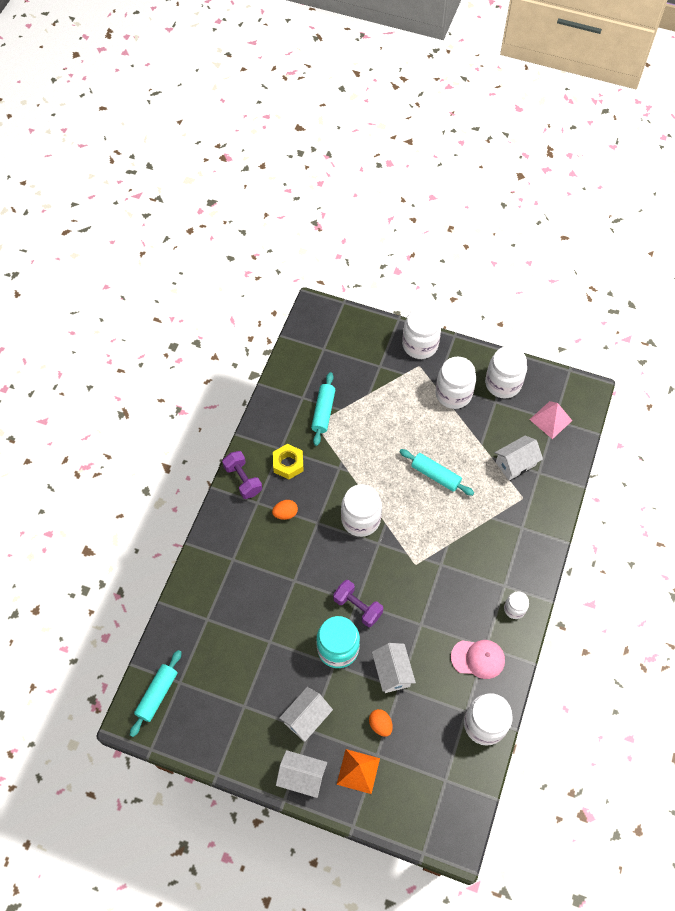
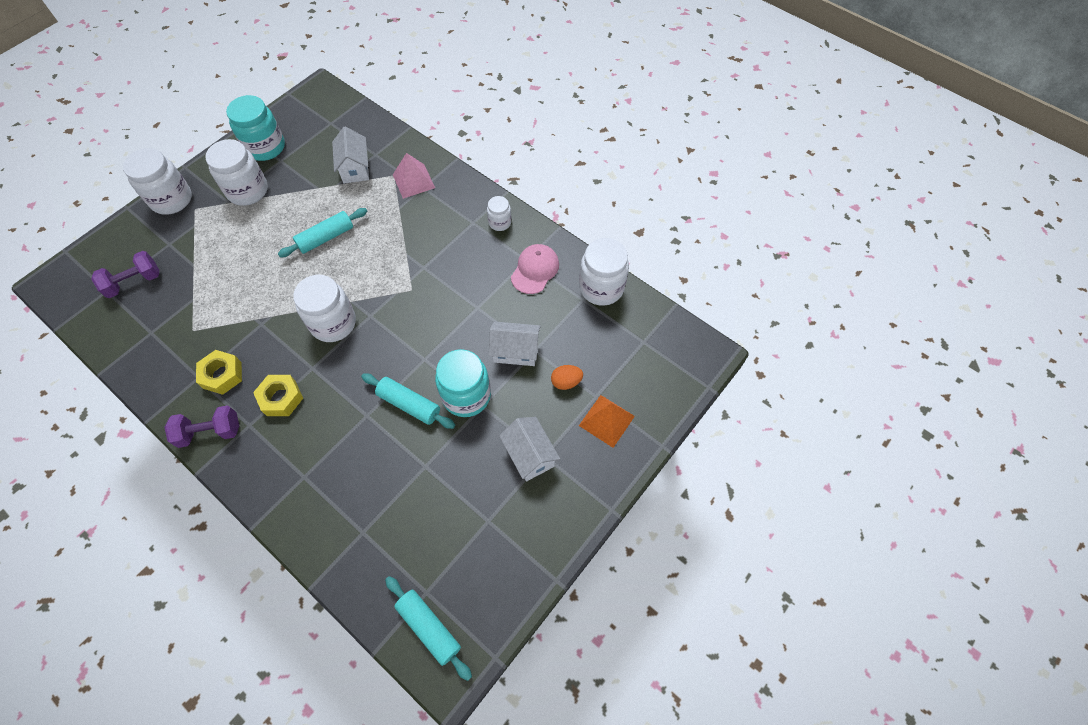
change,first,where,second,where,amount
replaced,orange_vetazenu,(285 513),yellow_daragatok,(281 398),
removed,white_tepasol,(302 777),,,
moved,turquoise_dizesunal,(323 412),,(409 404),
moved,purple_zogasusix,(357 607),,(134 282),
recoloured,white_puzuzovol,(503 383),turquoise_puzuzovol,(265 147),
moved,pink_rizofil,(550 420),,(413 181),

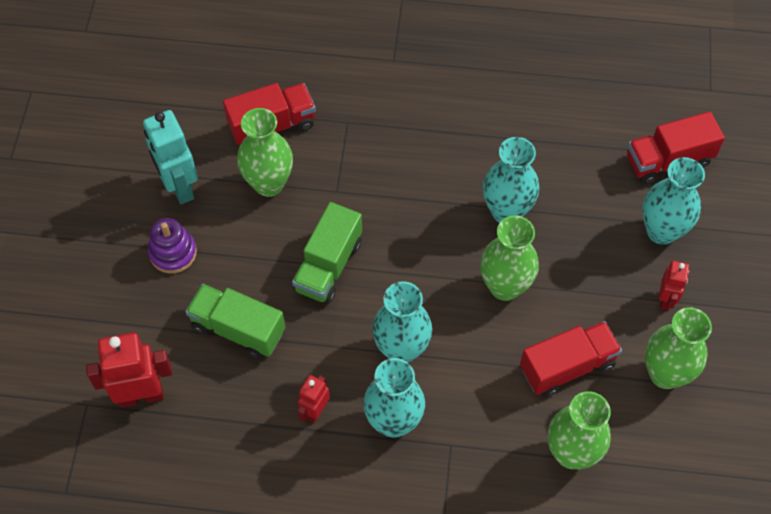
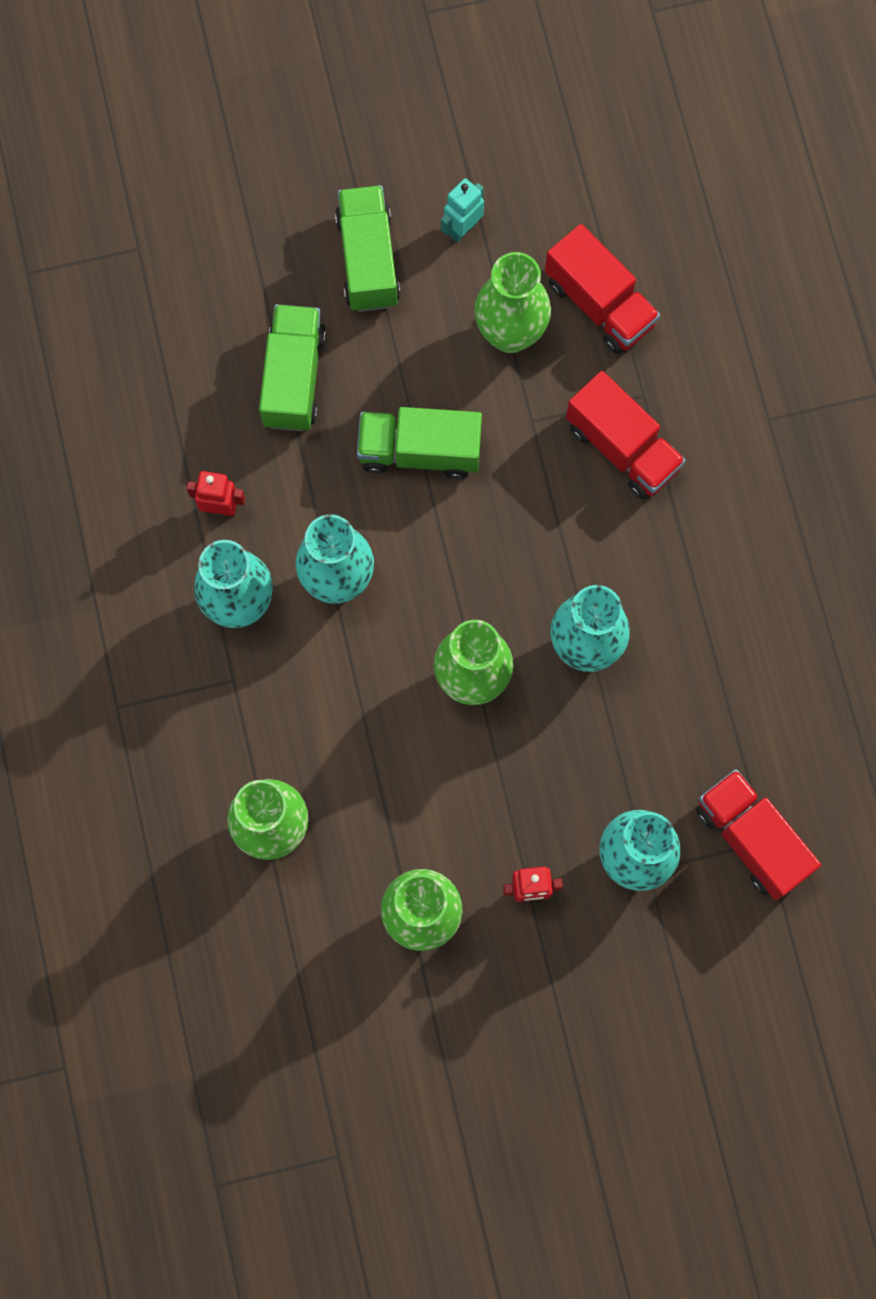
change,first,where,second,where,amount
removed,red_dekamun,(141 395),,,
resized,turquoise_dekamun,(179 187),,(462 228),x0.57
replaced,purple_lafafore,(173 253),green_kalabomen,(368 260),
moved,red_kalabomen,(567 366),,(622 447),

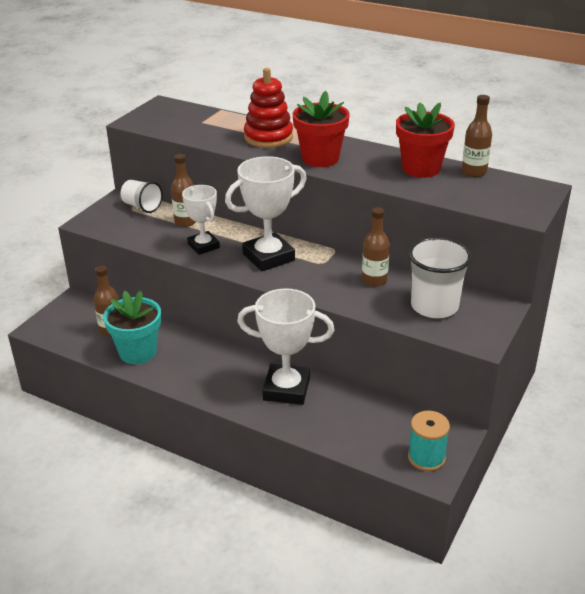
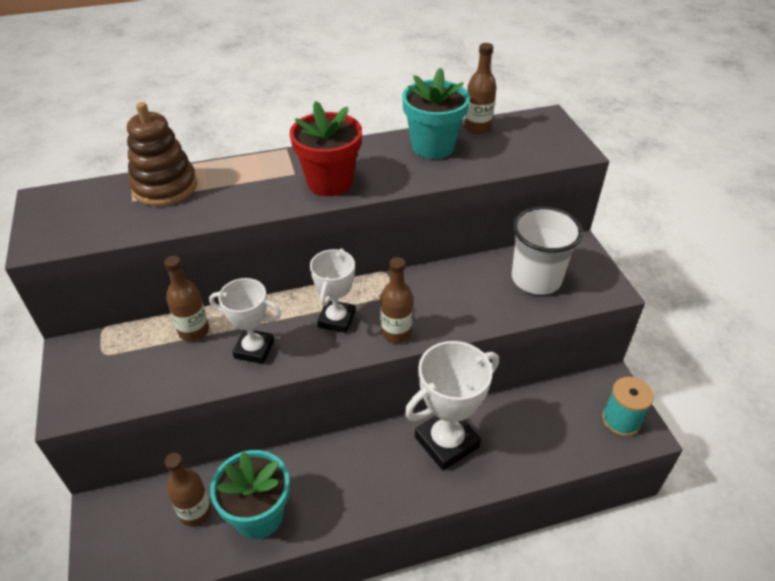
change,first,where,second,where,amount
removed,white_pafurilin,(142 206),,,
resized,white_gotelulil,(268 257),,(336 319),x0.63
removed,red_lafafore,(268 137),,,
moved,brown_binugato,(374 280),,(396 332),
recoloured,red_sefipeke,(421 169),turquoise_sefipeke,(433 146),
added,,,brown_lafafore,(165 187),

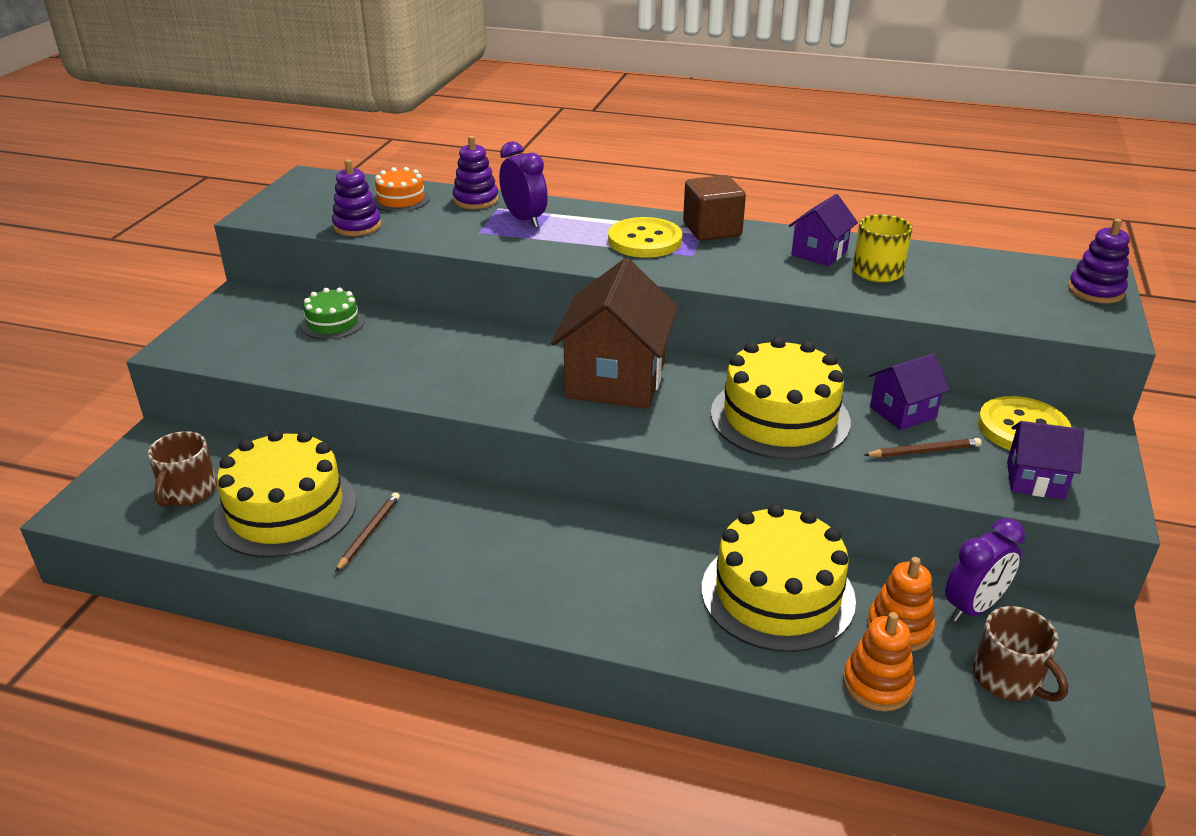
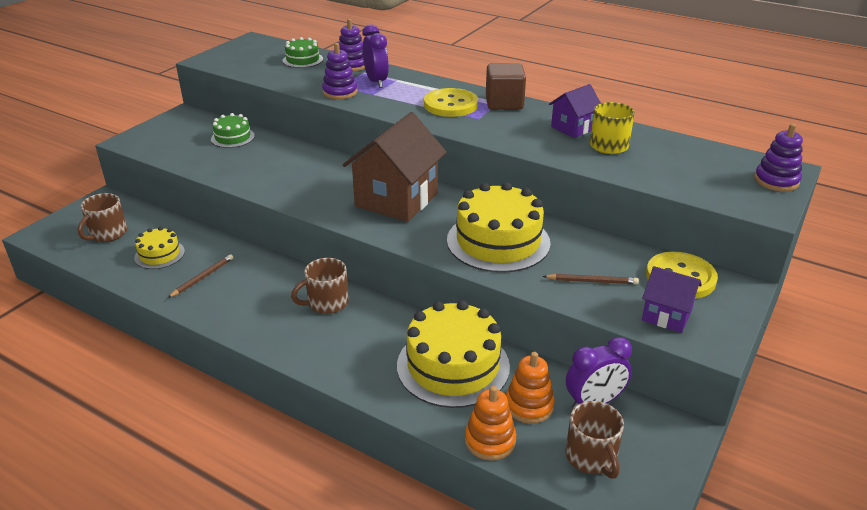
change,first,where,second,where,amount
resized,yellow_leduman,(286 510),,(159 254),x0.52
moved,purple_lafafore,(357 226),,(340 92),
recoloured,orange_leduman,(401 199),green_leduman,(302 60),
removed,purple_tepasol,(903 412),,,
added,,,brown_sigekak,(326 303),

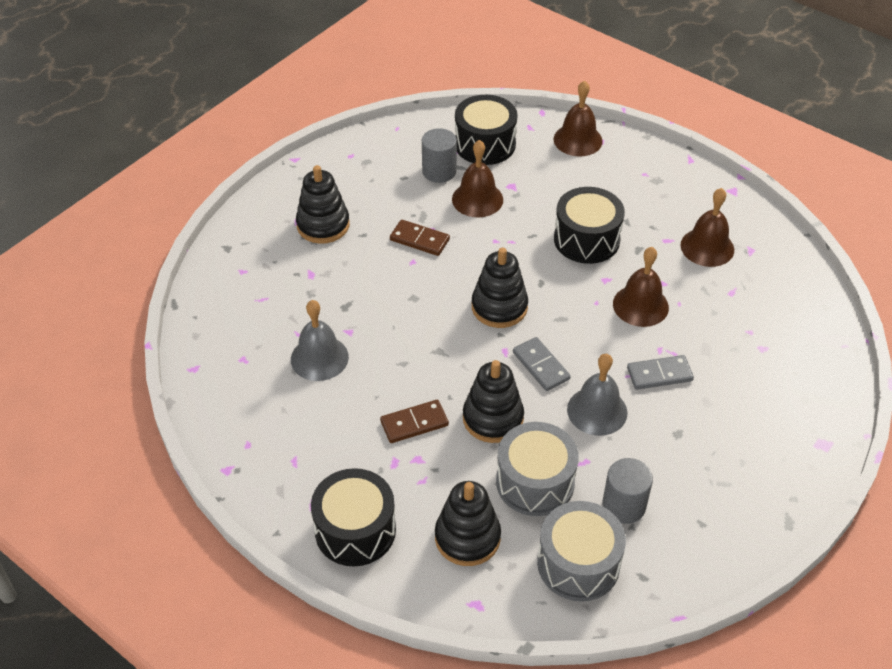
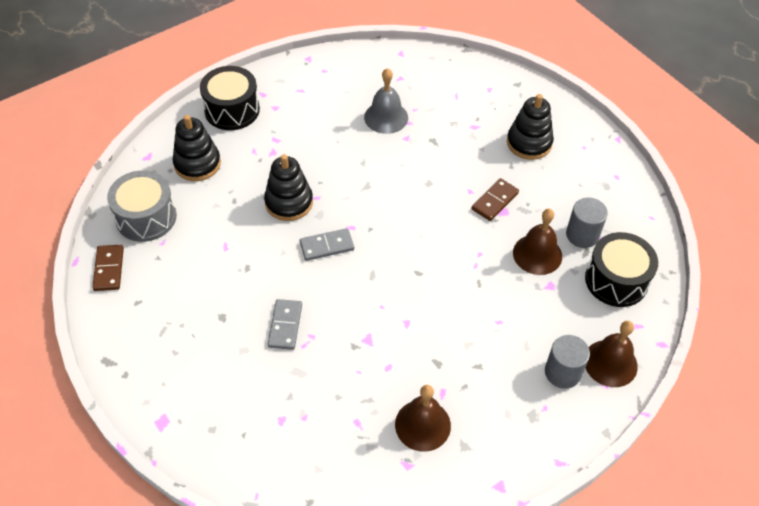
change,first,where,second,where,amount
moved,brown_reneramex,(414 423),,(109 269),
removed,black_lafafore,(499 307),,,
removed,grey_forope,(535 482),,,
removed,black_forope,(586 239),,,
removed,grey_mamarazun,(597 411),,,
moved,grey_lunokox,(624 505),,(562 372),
removed,brown_mamarazun,(640 305),,,

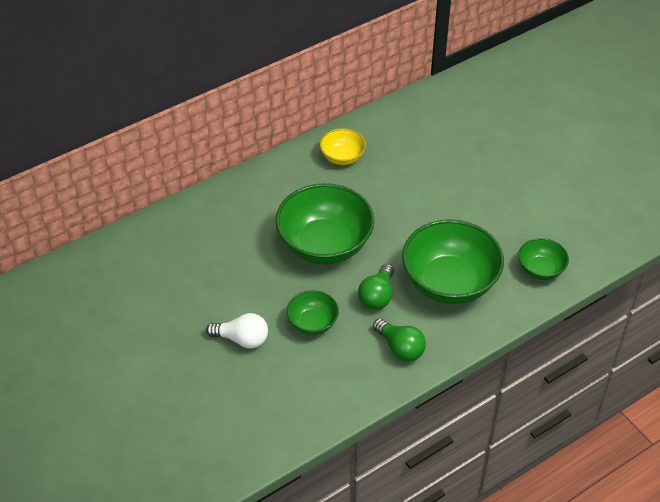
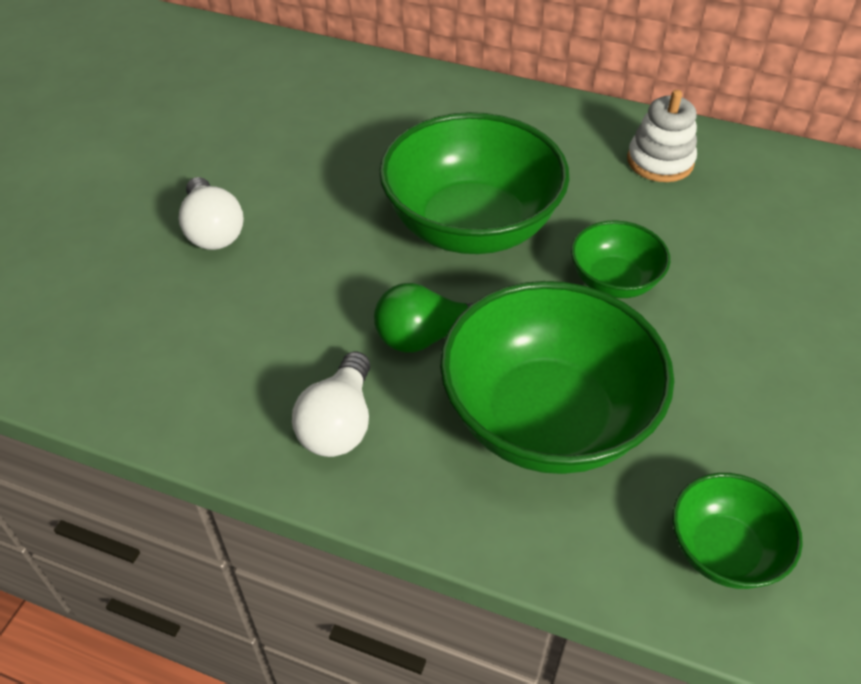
change,first,where,second,where,amount
moved,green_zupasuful,(313 323),,(614 281),
replaced,yellow_zupasuful,(342 157),white_lafafore,(660 161),
recoloured,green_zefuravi,(400 348),white_zefuravi,(339 423),

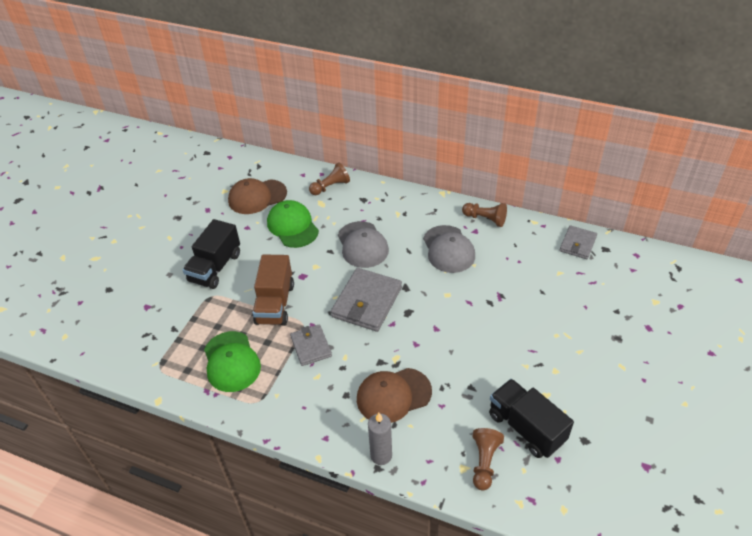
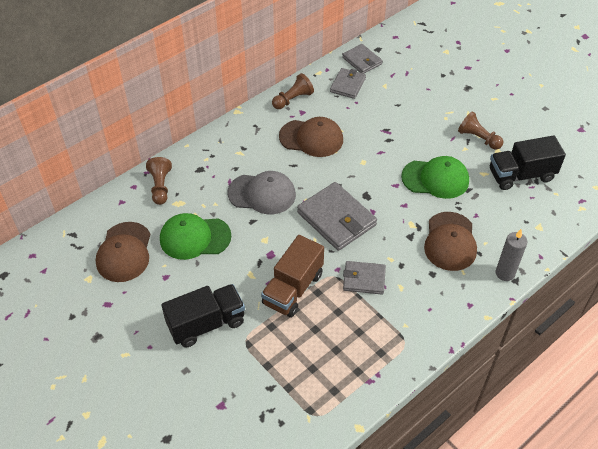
change,first,where,second,where,amount
turned,black_kalabomen,(215 267),,(206 324),75 degrees counterclockwise
moved,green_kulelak,(231 362),,(435 179),
turned,brown_kalabomen,(275 304),,(293 289),90 degrees clockwise
recoloured,grey_kulelak,(448 249),brown_kulelak,(311 138),
moved,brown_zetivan,(484 462),,(478 138),
added,,,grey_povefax,(348 85),

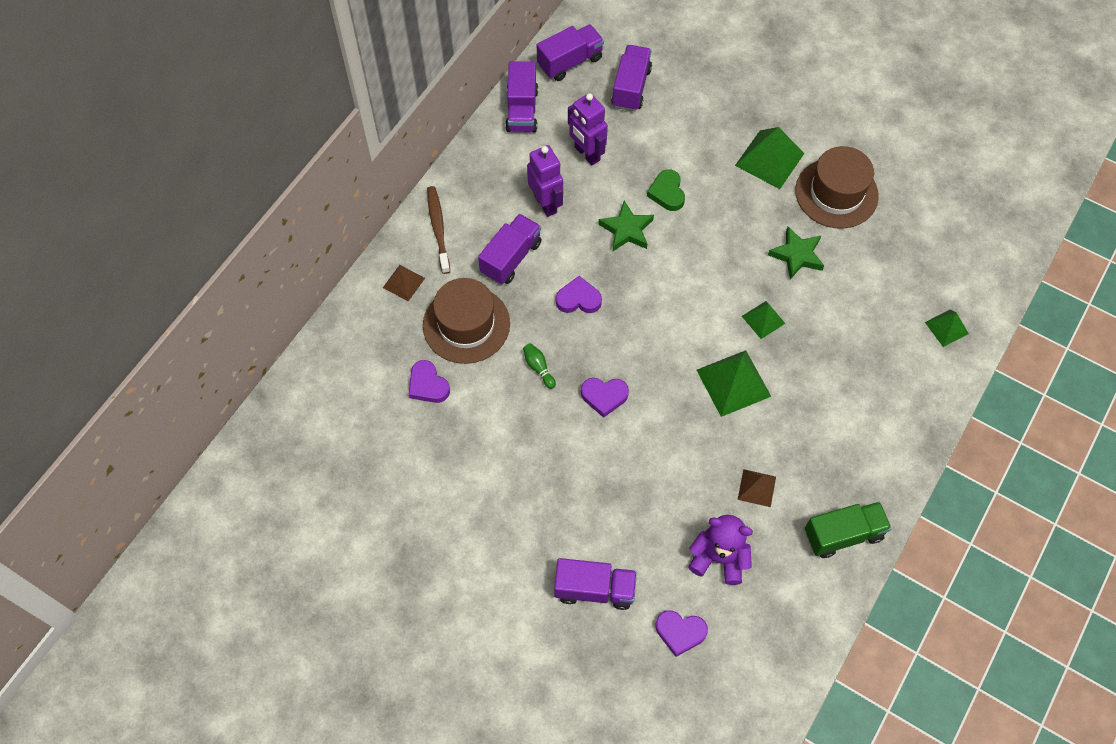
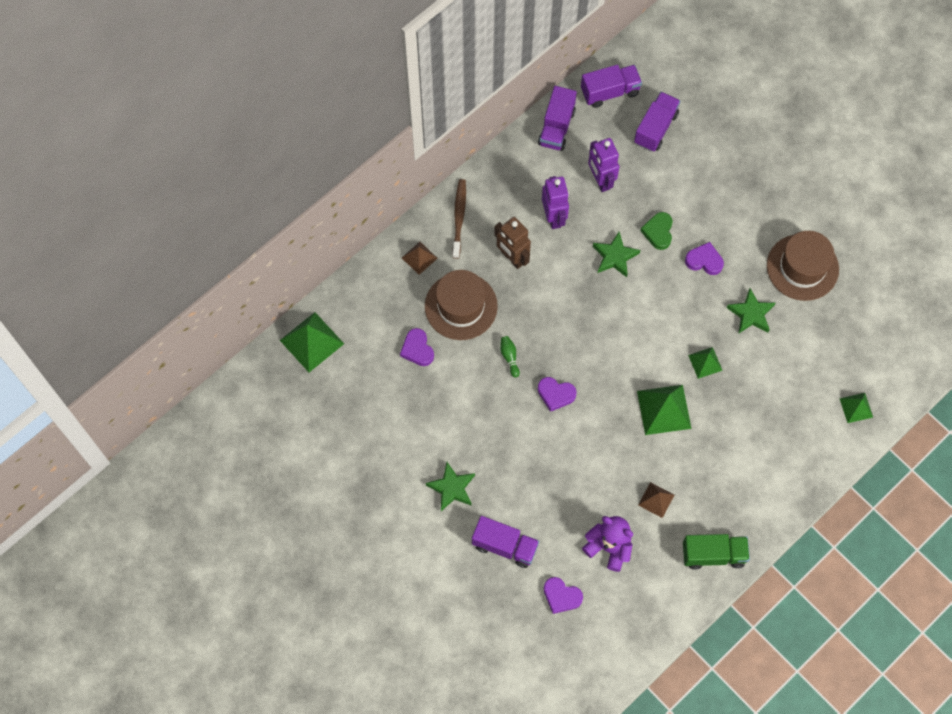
change,first,where,second,where,amount
replaced,purple_kalabomen,(511 258),brown_dekamun,(512 258),
moved,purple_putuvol,(578 299),,(704 261),
moved,green_rizofil,(769 159),,(311 341),
added,,,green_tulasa,(452 488),

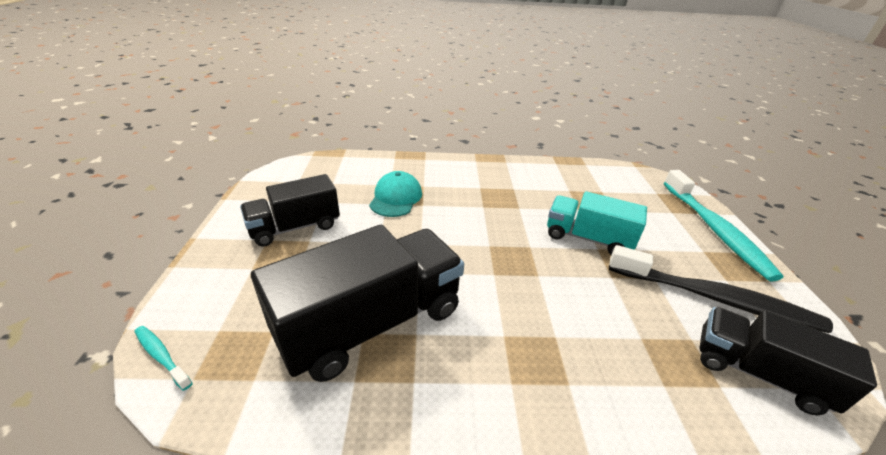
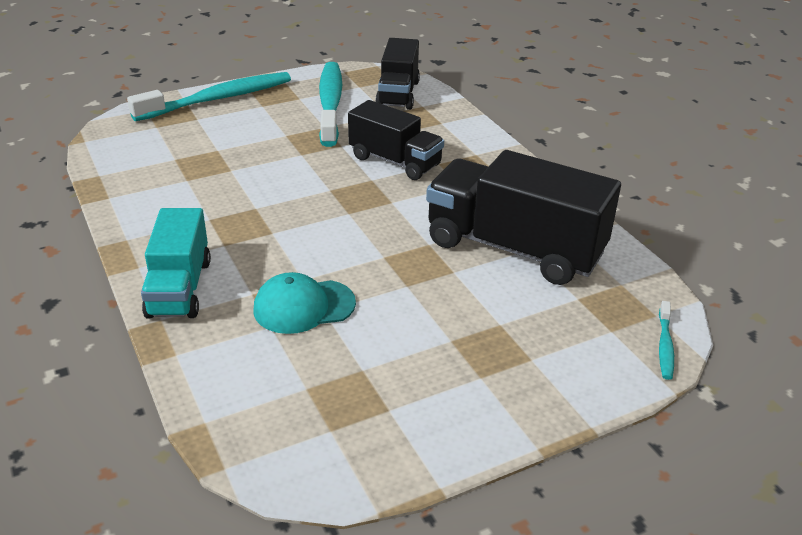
change,first,where,second,where,amount
moved,black_kalabomen,(295 227),,(395 161),
moved,turquoise_kalabomen,(587 238),,(179 288),
recoloured,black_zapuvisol,(714 298),turquoise_zapuvisol,(330 103),

